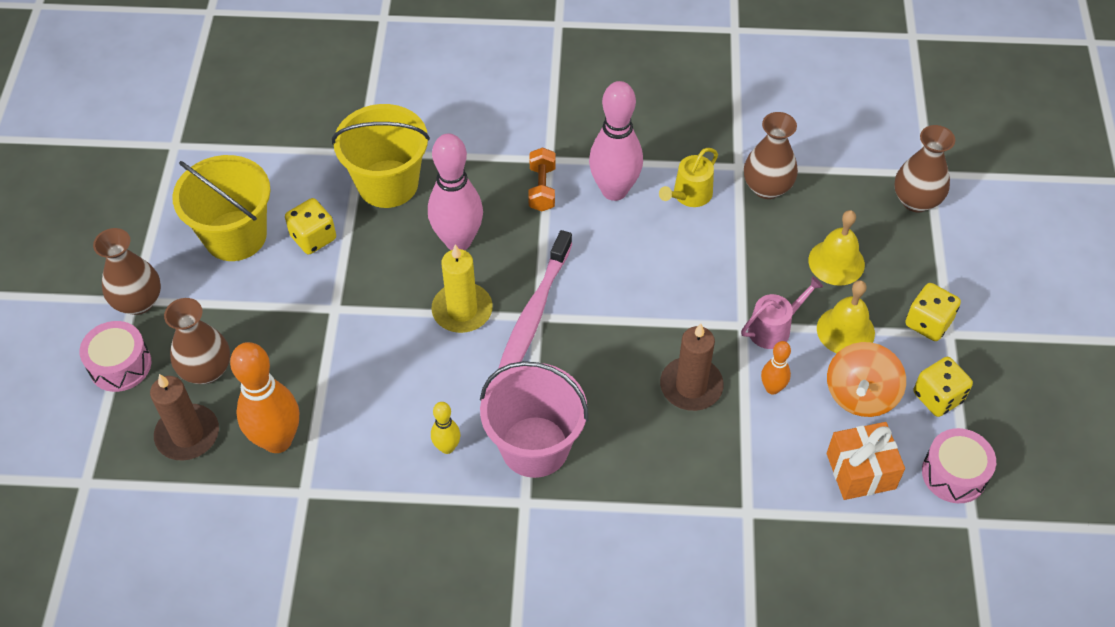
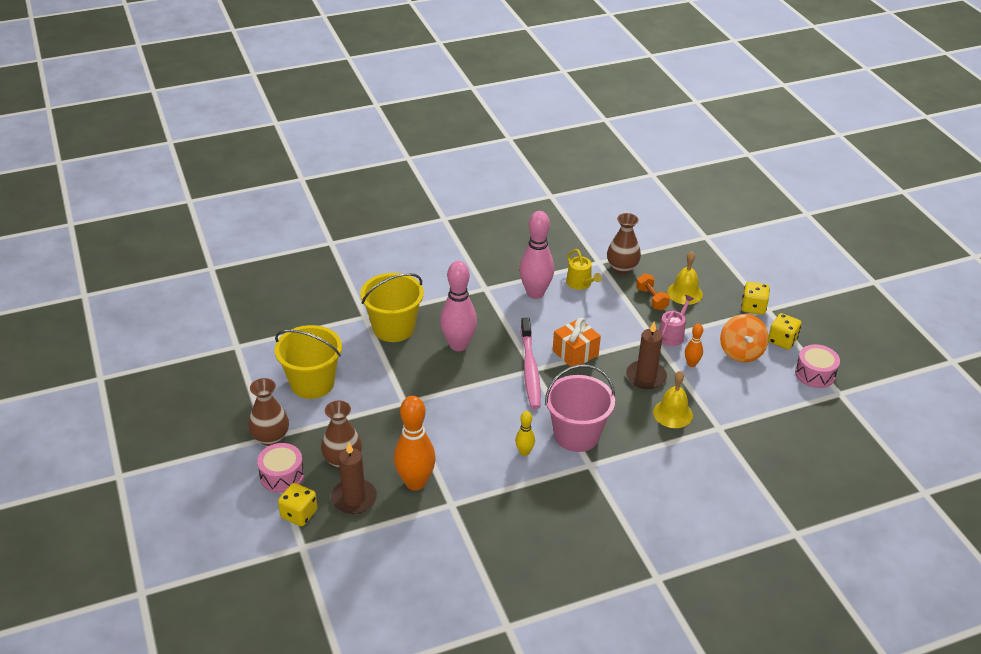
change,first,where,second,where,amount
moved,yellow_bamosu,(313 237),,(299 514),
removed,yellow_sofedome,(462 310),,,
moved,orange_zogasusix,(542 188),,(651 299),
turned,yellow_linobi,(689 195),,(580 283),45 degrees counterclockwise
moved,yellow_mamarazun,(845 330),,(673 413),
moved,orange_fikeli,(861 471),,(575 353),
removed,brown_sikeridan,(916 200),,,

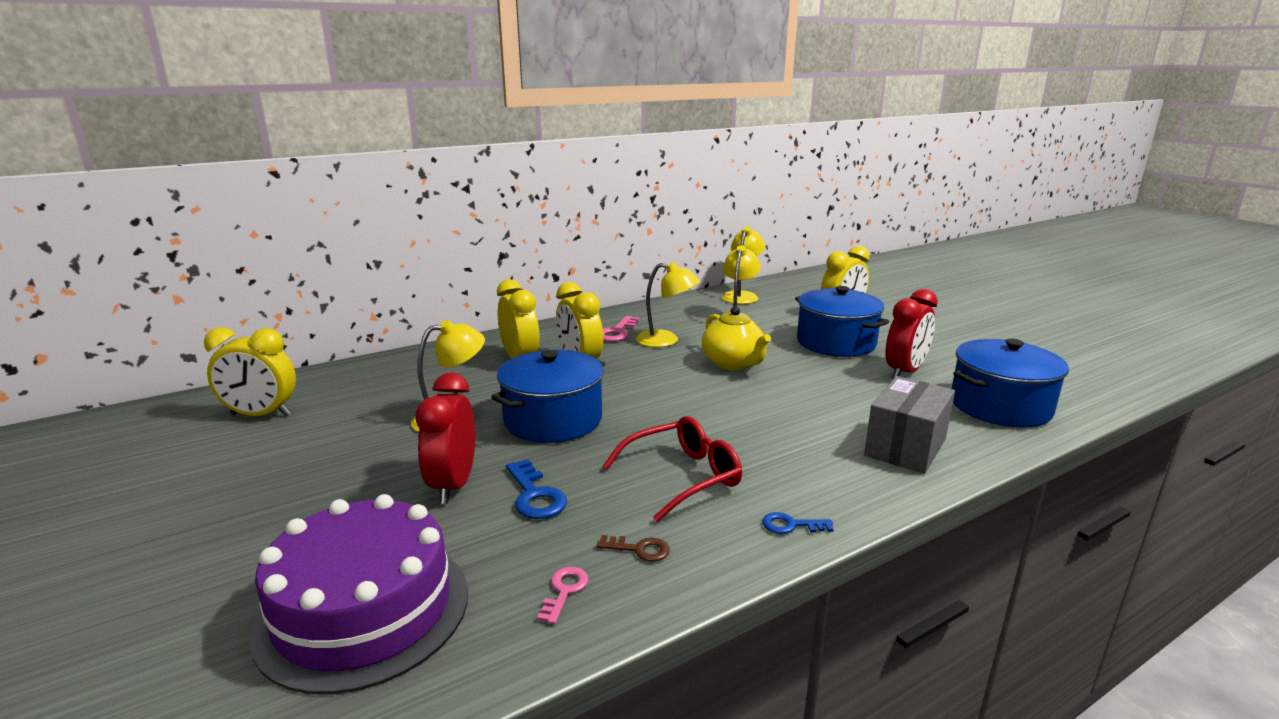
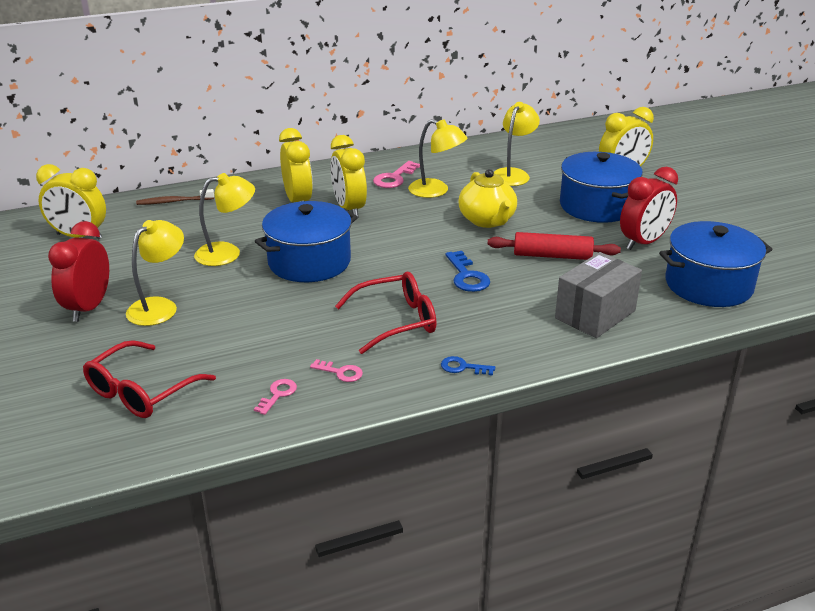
change,first,where,second,where,amount
replaced,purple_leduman,(364 610),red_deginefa,(141 391),
moved,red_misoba,(453 485),,(88 308),
moved,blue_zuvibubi,(535 496),,(467 276),
recoloured,brown_zuvibubi,(639 549),pink_zuvibubi,(341 372),
moved,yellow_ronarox,(742 296),,(159 306),
added,,,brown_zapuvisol,(173 202),
added,,,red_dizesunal,(552 256),

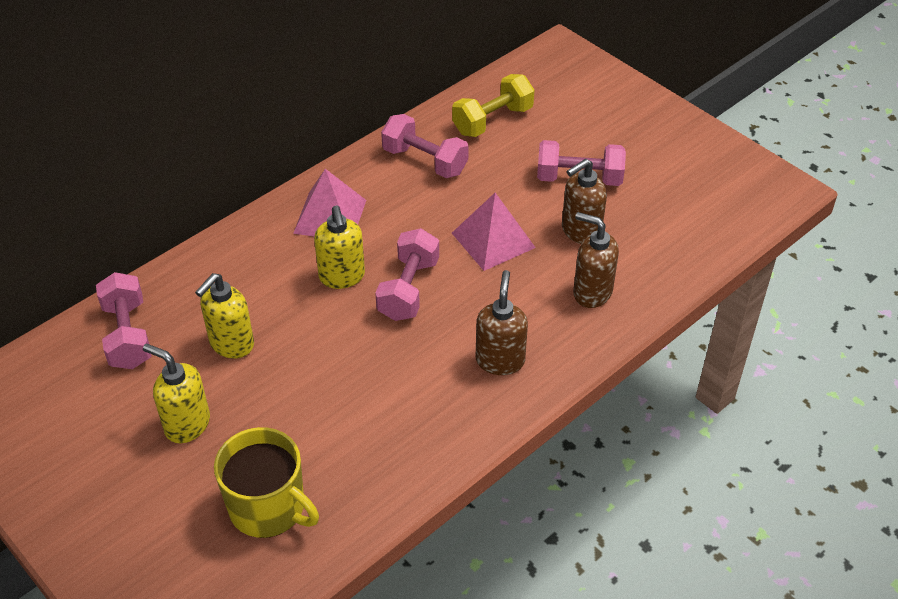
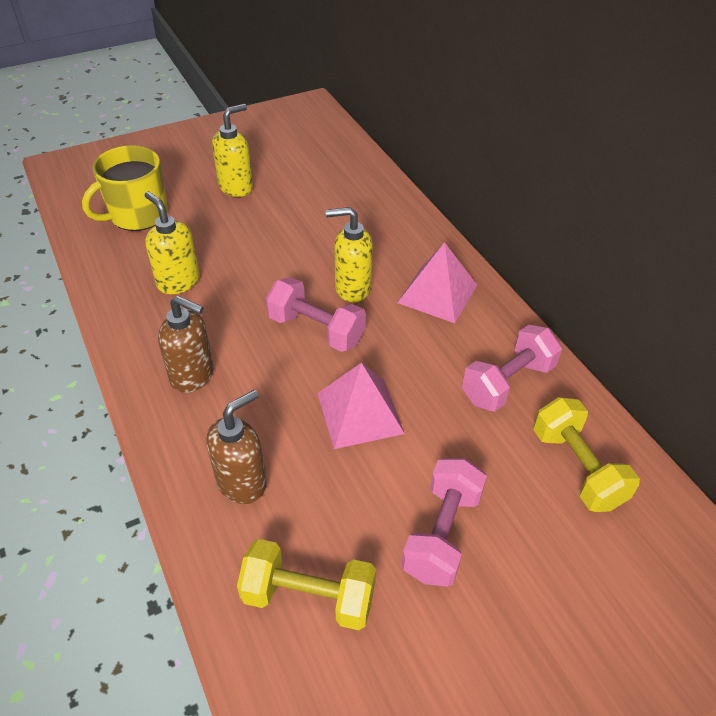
change,first,where,second,where,amount
removed,pink_zogasusix,(128 335),,,
moved,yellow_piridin,(231 344),,(178 282),
removed,brown_piridin,(580 231),,,
added,,,yellow_zogasusix,(308 597),

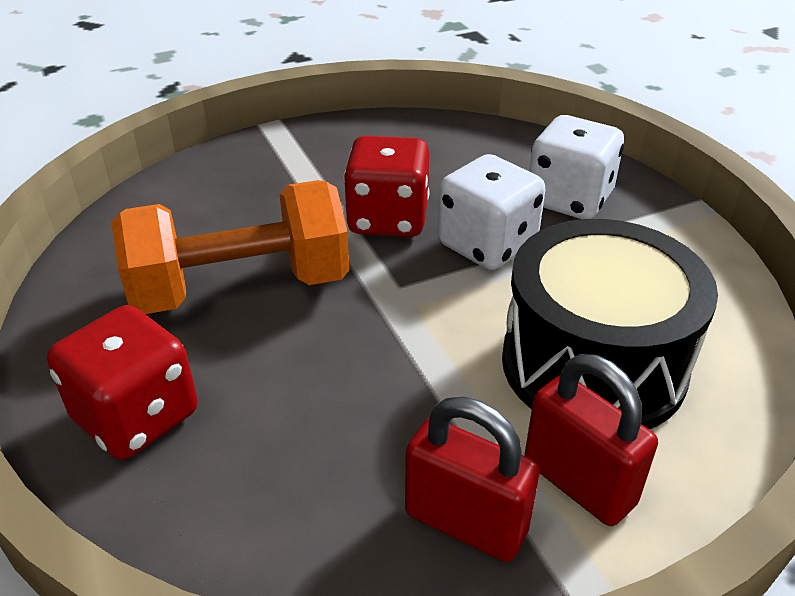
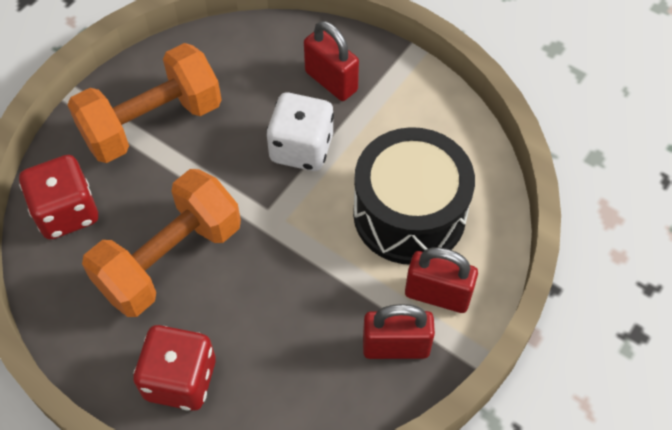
change,first,where,second,where,amount
moved,red_bamosu,(388 219),,(67 212),
replaced,white_bamosu,(569 199),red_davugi,(331 81),
added,,,orange_zogasusix,(152 123),

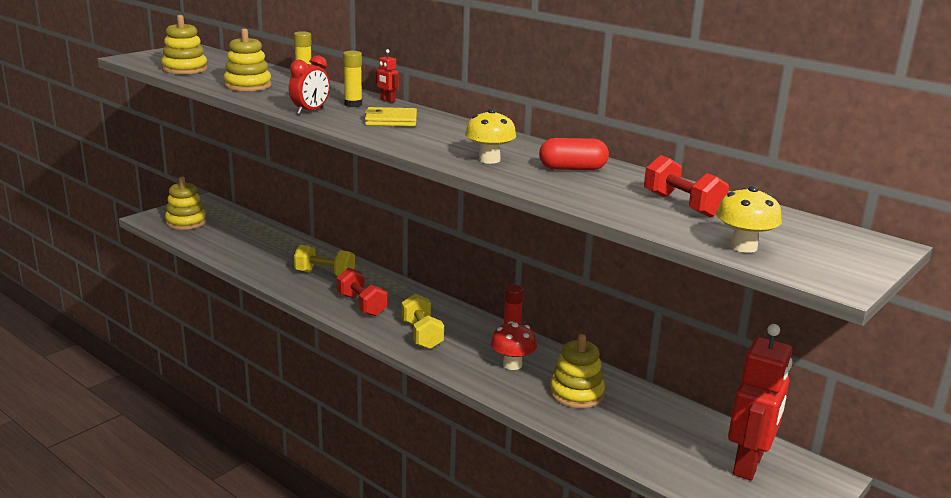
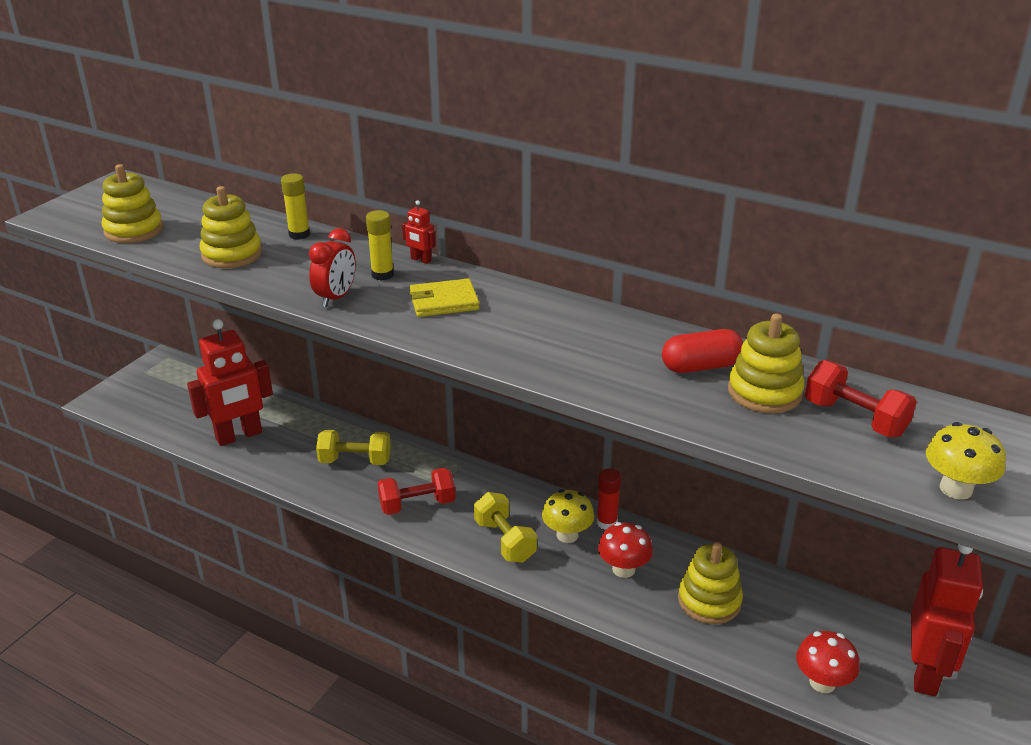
change,first,where,second,where,amount
moved,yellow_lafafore,(186 222),,(764 392),
turned,red_zogasusix,(361 305),,(417 505),60 degrees counterclockwise
moved,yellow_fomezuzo,(489 160),,(567 535),
added,,,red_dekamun,(239 436),
added,,,red_fomezuzo,(822 682),

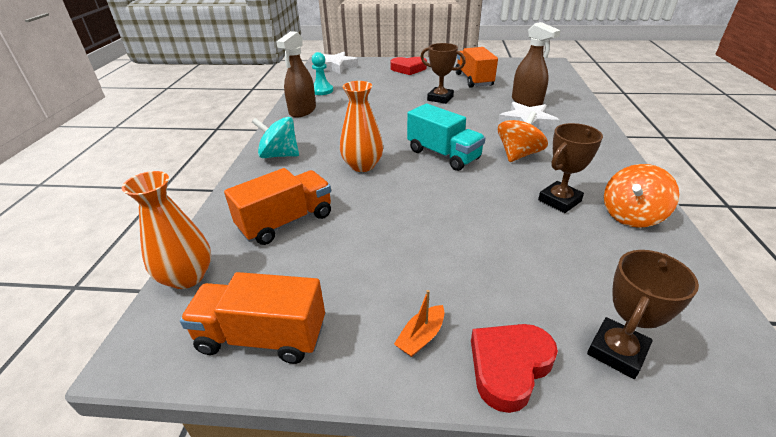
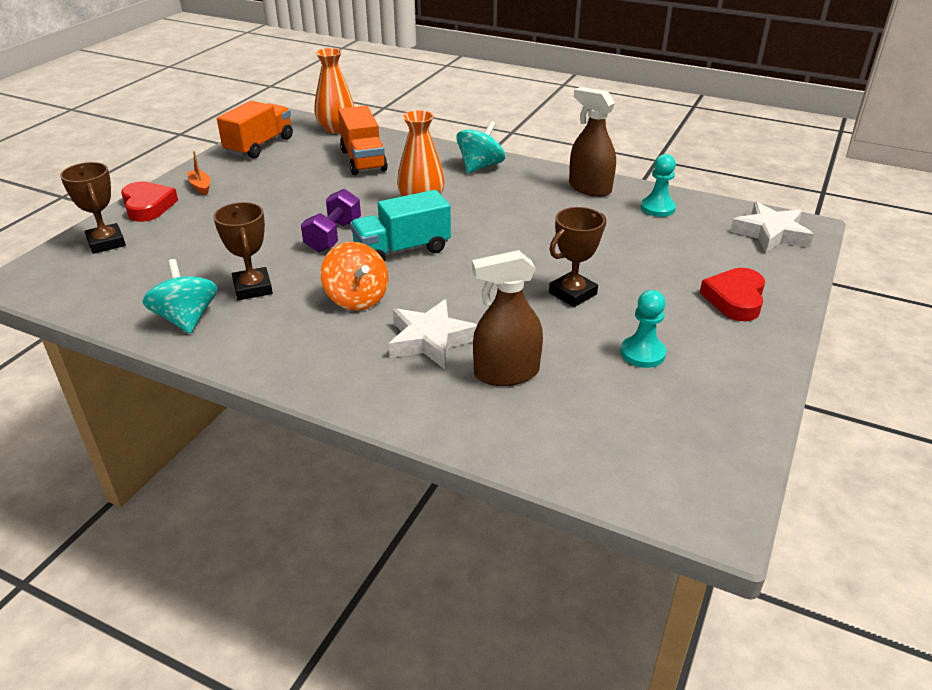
change,first,where,second,where,amount
replaced,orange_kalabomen,(474 80),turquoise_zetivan,(642 353),
recoloured,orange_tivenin,(631 216),turquoise_tivenin,(186 319),
added,,,purple_zogasusix,(333 236),

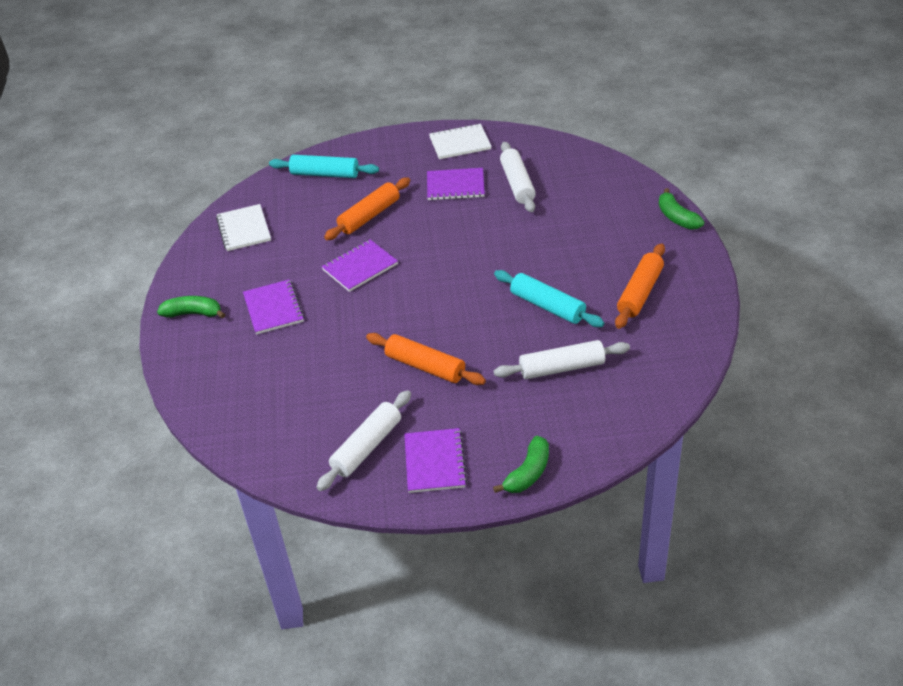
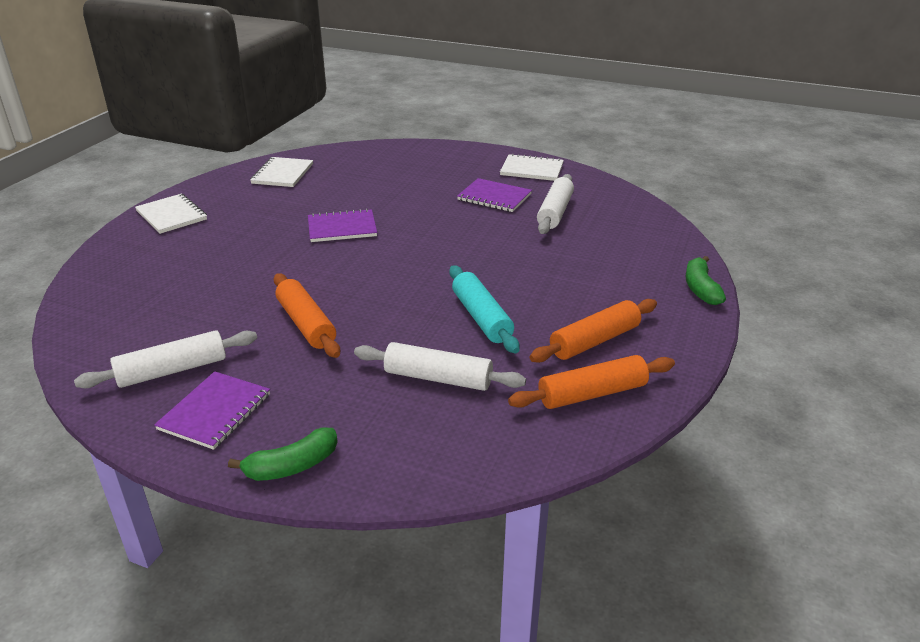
change,first,where,second,where,amount
replaced,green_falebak,(193 313),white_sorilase,(171 215),
removed,purple_sorilase,(273 308),,,
removed,turquoise_dizesunal,(325 174),,,
moved,orange_dizesunal,(369 216),,(592 393),

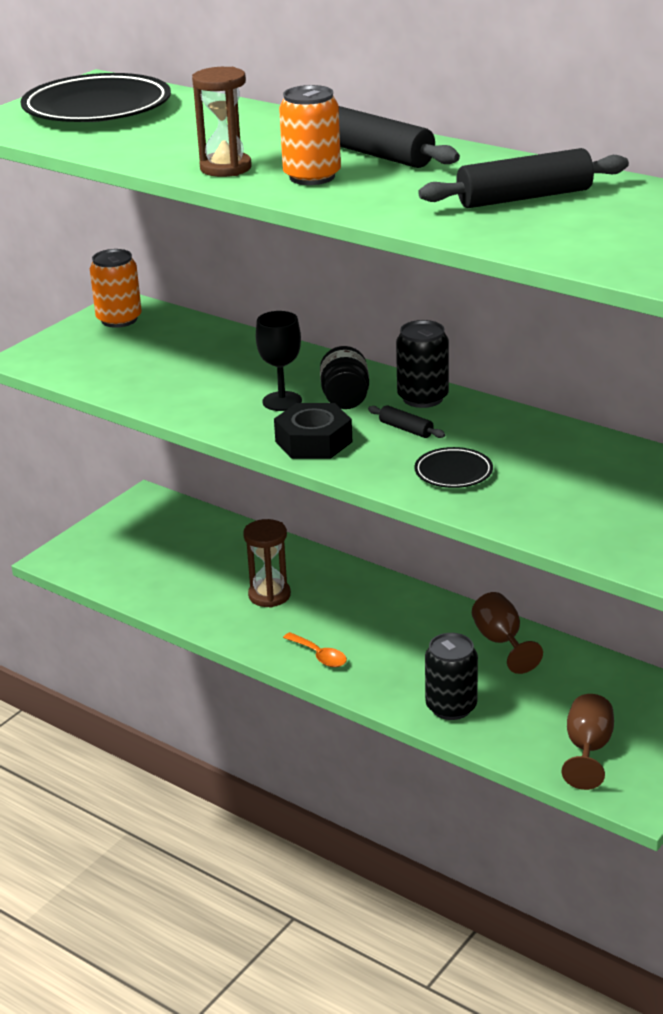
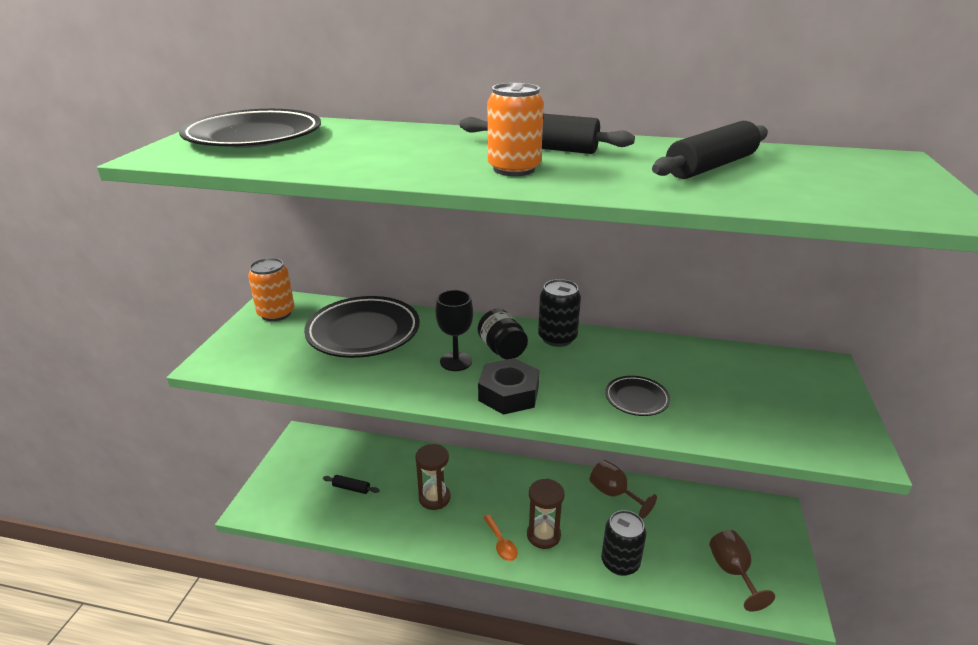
change,first,where,second,where,amount
moved,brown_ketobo,(225 168),,(543 535),
turned,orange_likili,(319 656),,(501 543),45 degrees clockwise
moved,black_dizesunal,(406 429),,(351 488),
added,,,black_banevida,(363 332),

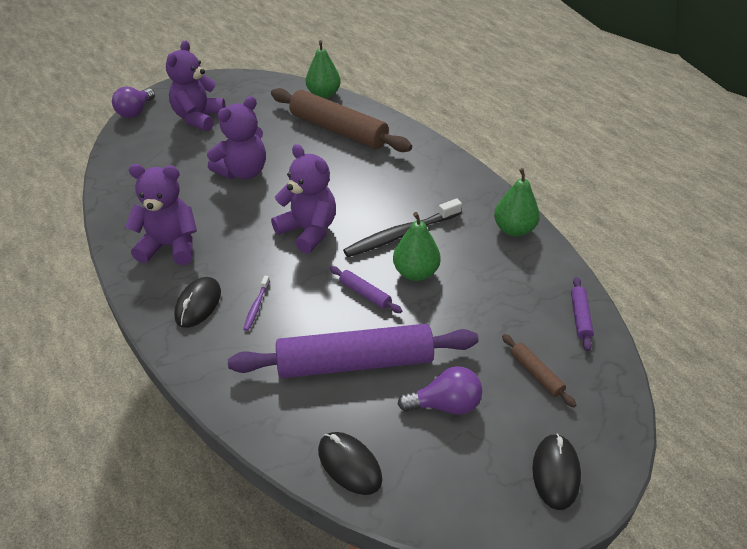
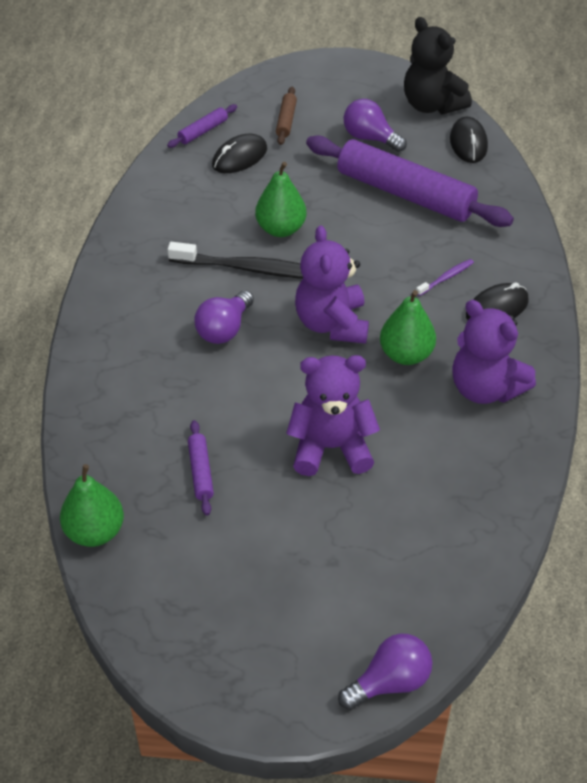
change,first,where,second,where,amount
removed,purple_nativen,(198 118),,,
removed,brown_dizesunal,(338 130),,,
moved,purple_dizesunal,(364 294),,(201 472),
moved,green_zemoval,(514 229),,(406 354),
moved,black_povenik,(555 473),,(239 157),
added,,,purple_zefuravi,(224 329),
added,,,black_nativen,(432 105),

